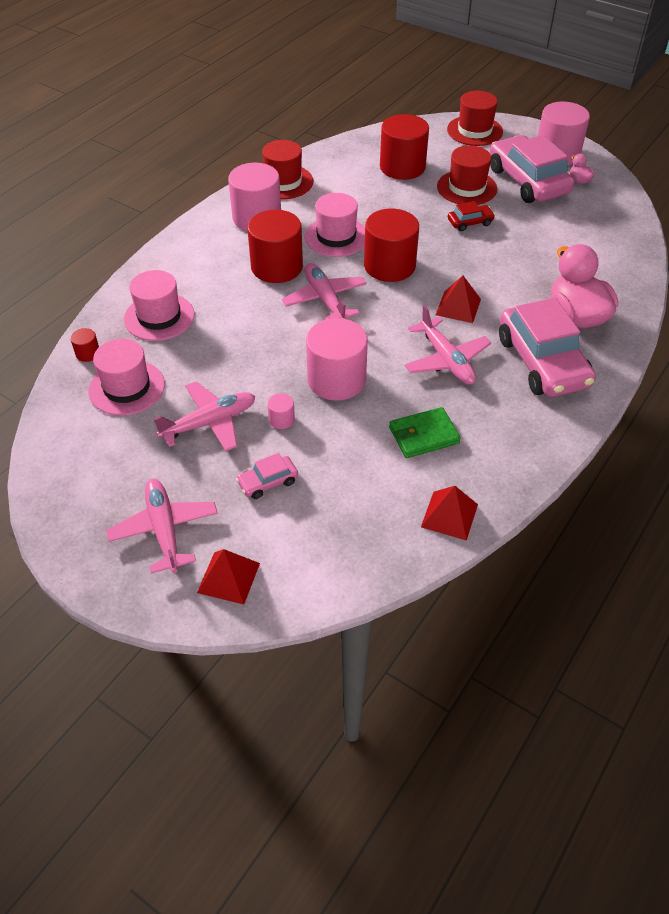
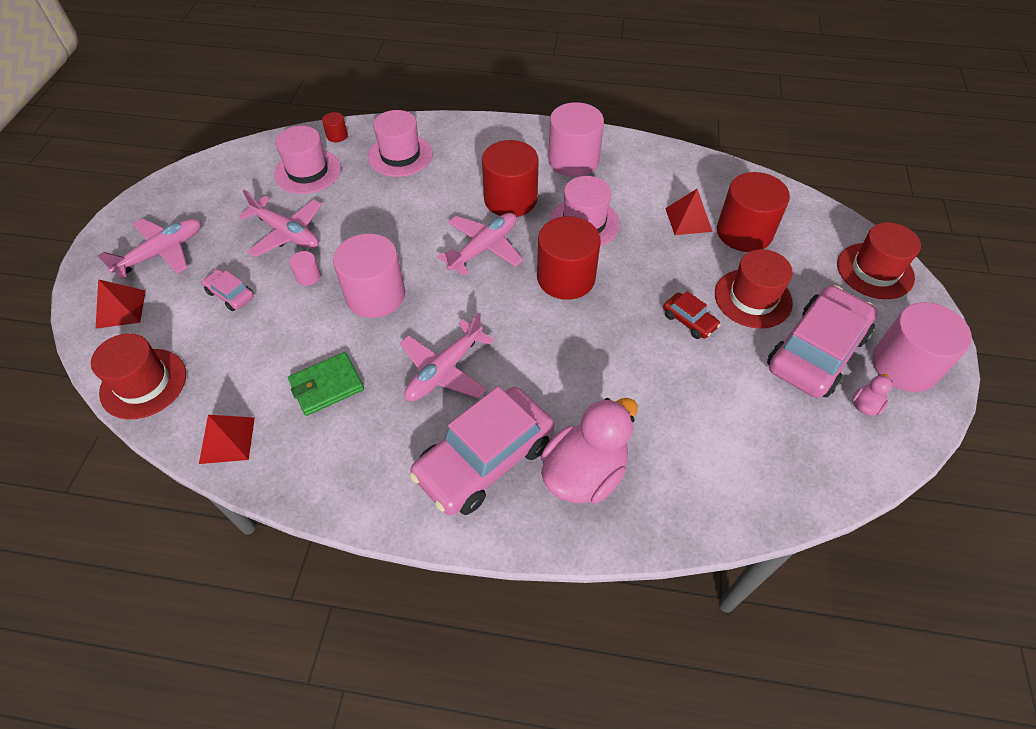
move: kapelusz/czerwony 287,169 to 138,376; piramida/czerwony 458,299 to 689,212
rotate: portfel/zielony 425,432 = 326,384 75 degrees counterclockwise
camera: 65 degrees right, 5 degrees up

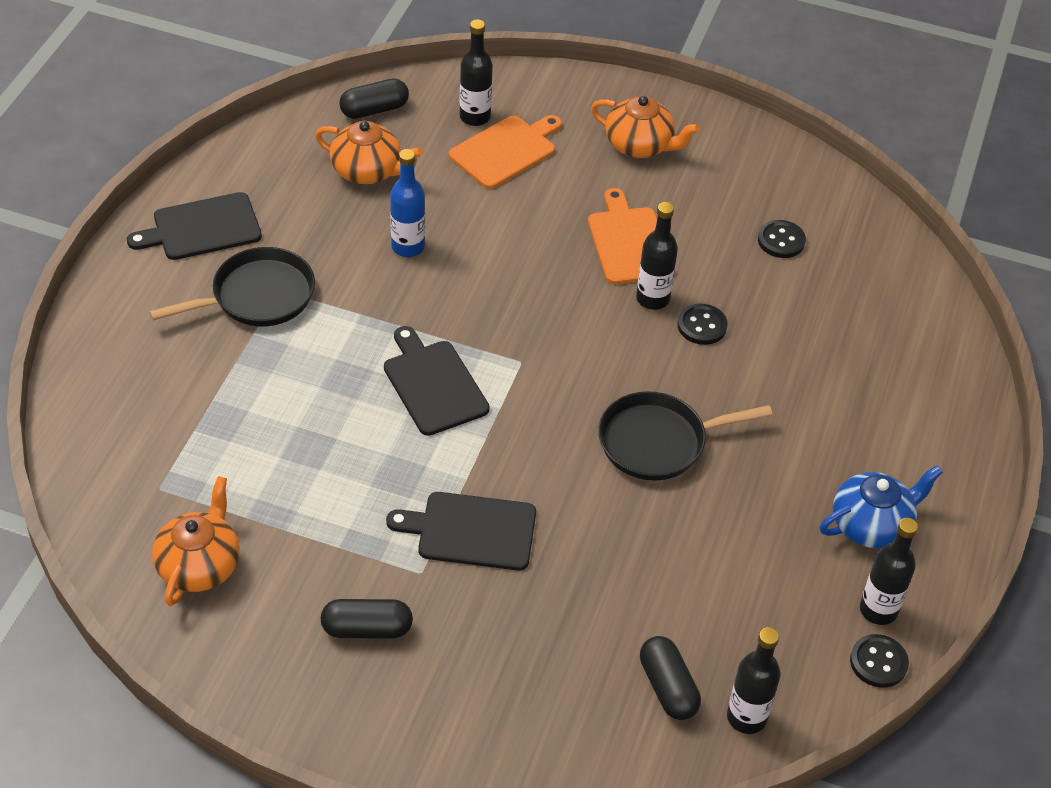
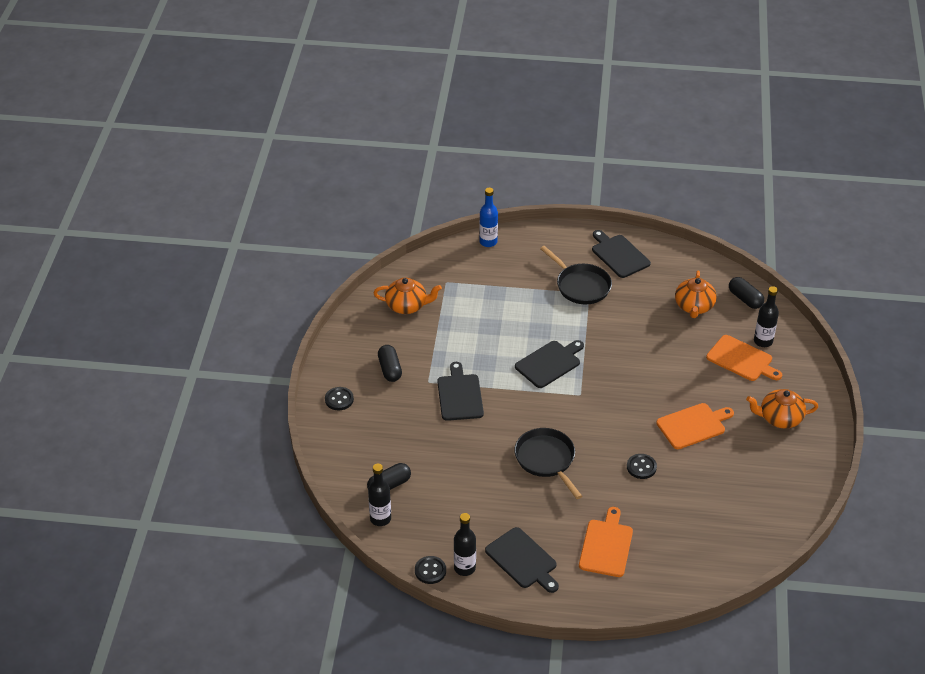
delete: butelka/czarny 657,256
insert: deska do krojenia/pomarańczowy 606,542
move: butelka/niebieski 407,203 to 488,217; guzik/czarny 782,239 to 339,398
replace: imbryk/niebieski 881,506 to deska do krojenia/czarny 522,560
rotate: imbryk/pomarańczowy 645,127 = 782,409 75 degrees clockwise
camera: 80 degrees right, 5 degrees down

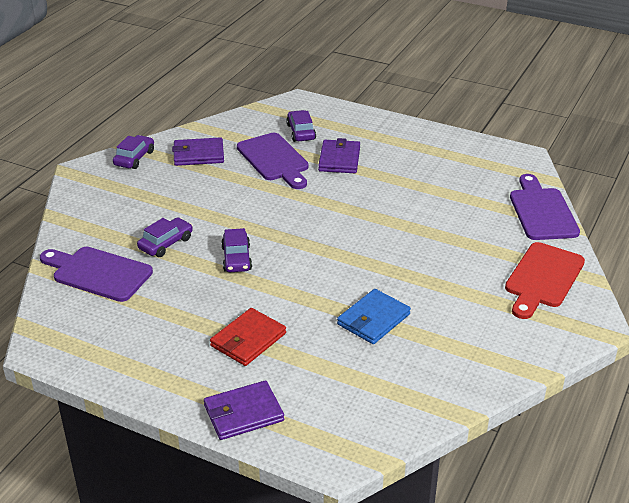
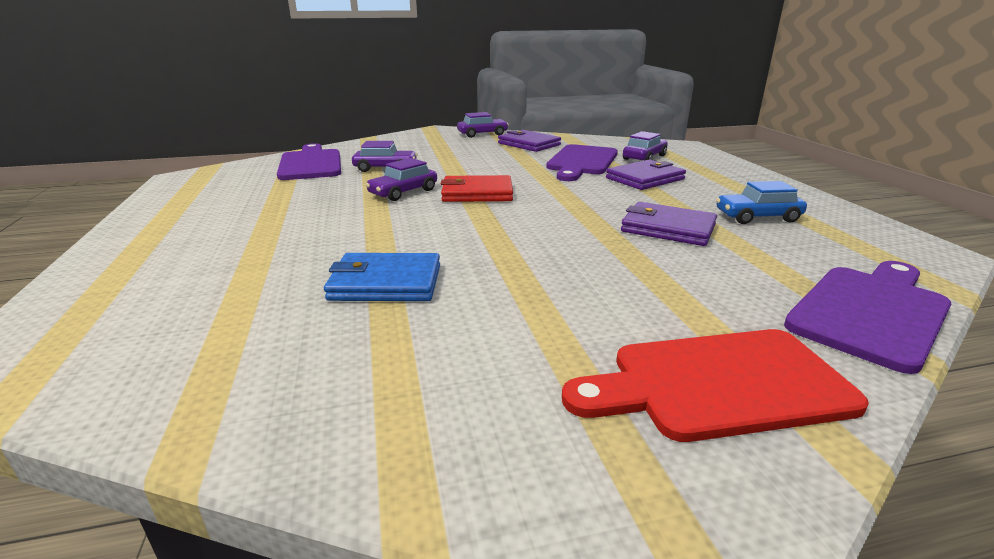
insert: samochód/niebieski 761,202
move: portfel/fioletowy 244,410 to 669,224; portfel/czerwony 248,337 to 477,188
camera: 50 degrees right, 10 degrees down

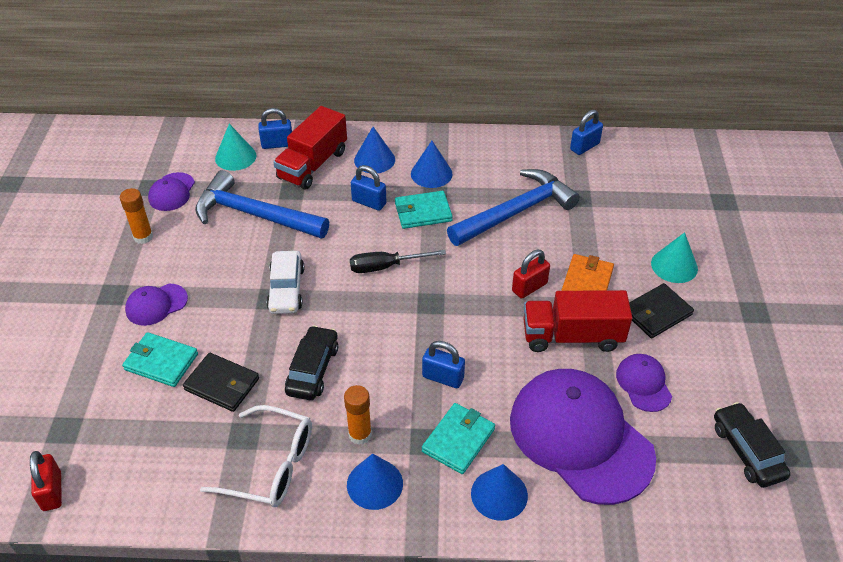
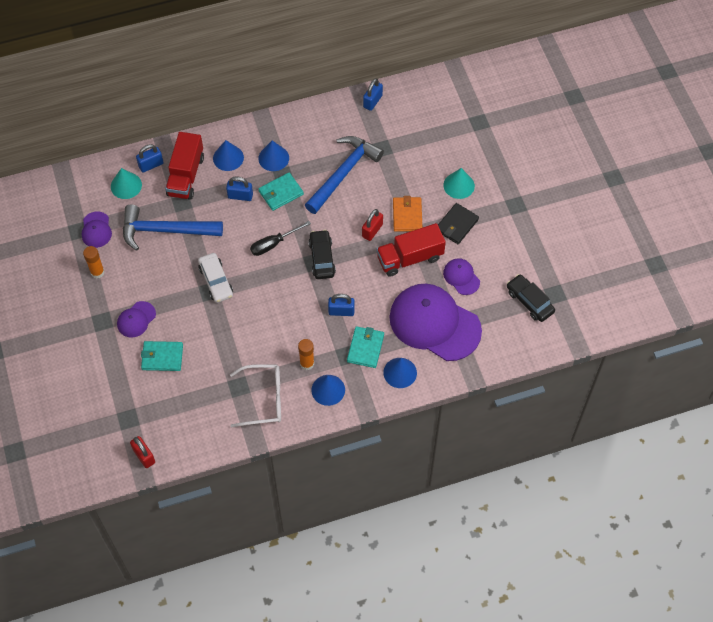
delete: portfel/czarny 221,382
move: samochód/czarny 311,362 to 322,254
camera: 20 degrees left, 15 degrees up

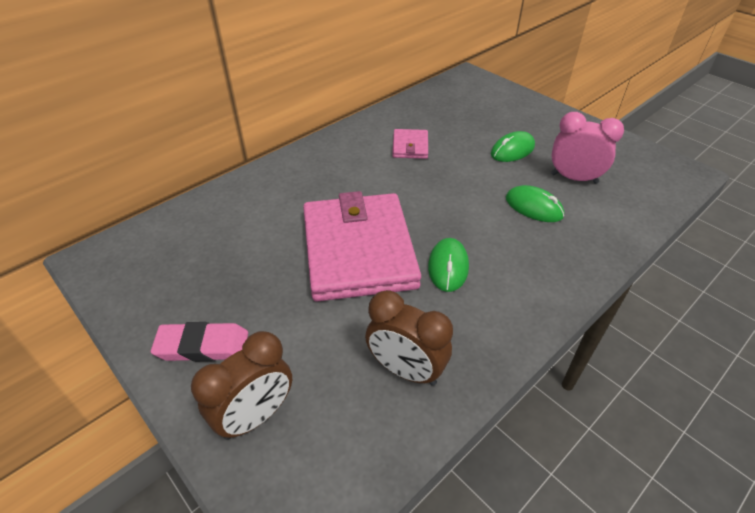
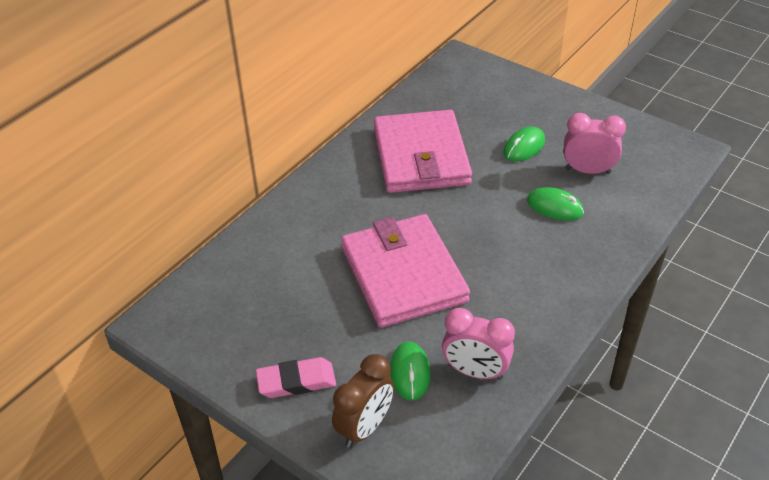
move: myszka/zielony 448,265 to 410,371
recolor: budzik/brązowy 409,338 to budzik/różowy 478,344
resize: portfel/różowy 410,144 = 423,151 x2.32
camera: 10 degrees left, 0 degrees up

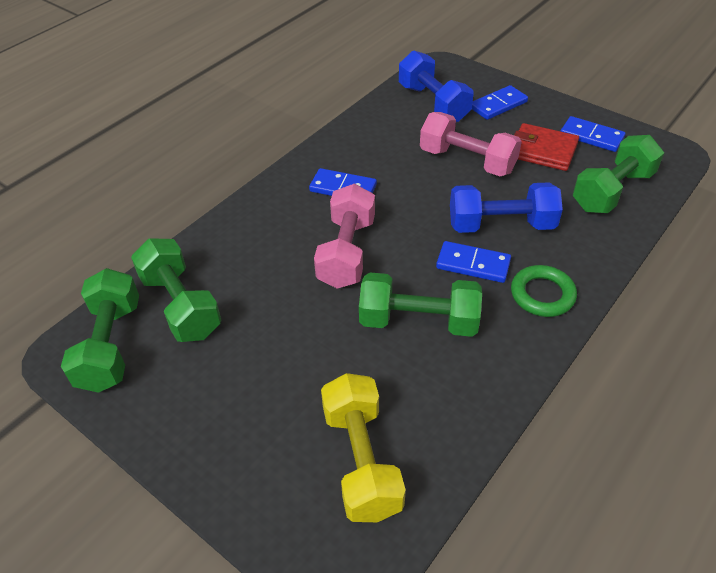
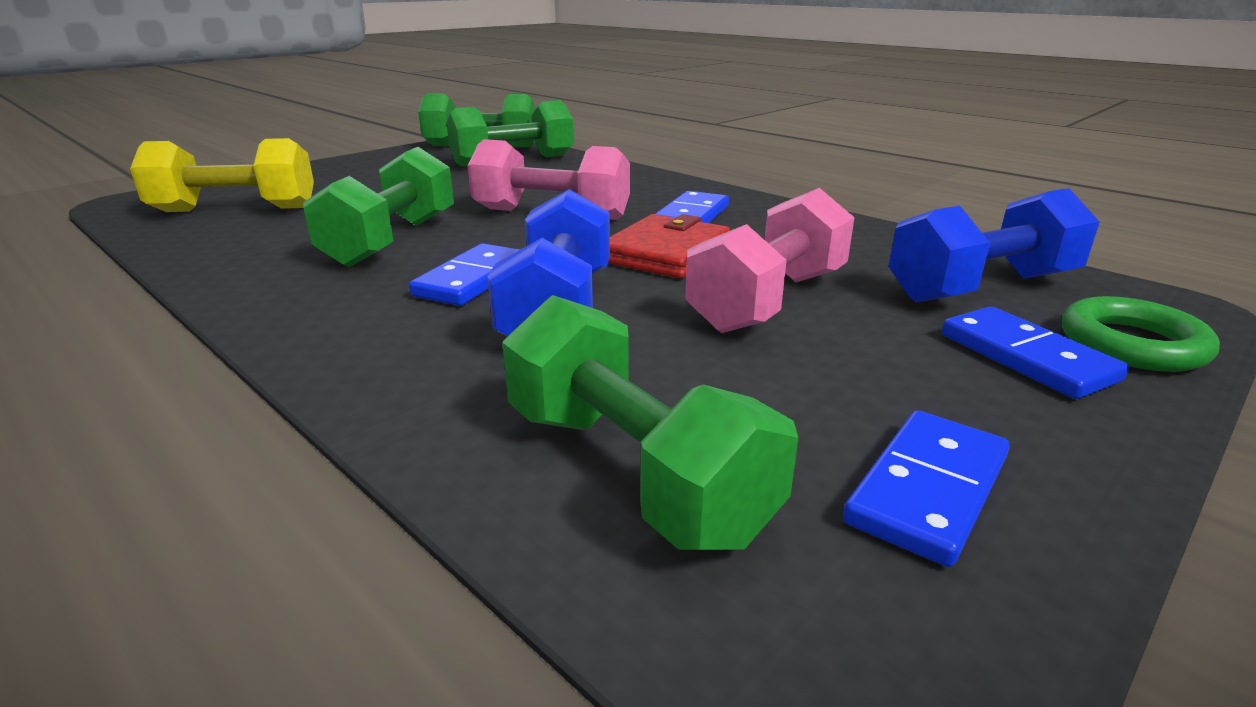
move: pierścień/zielony 544,291 to 1141,334; portfel/czerwony 546,147 to 669,246
camera: 95 degrees right, 20 degrees down

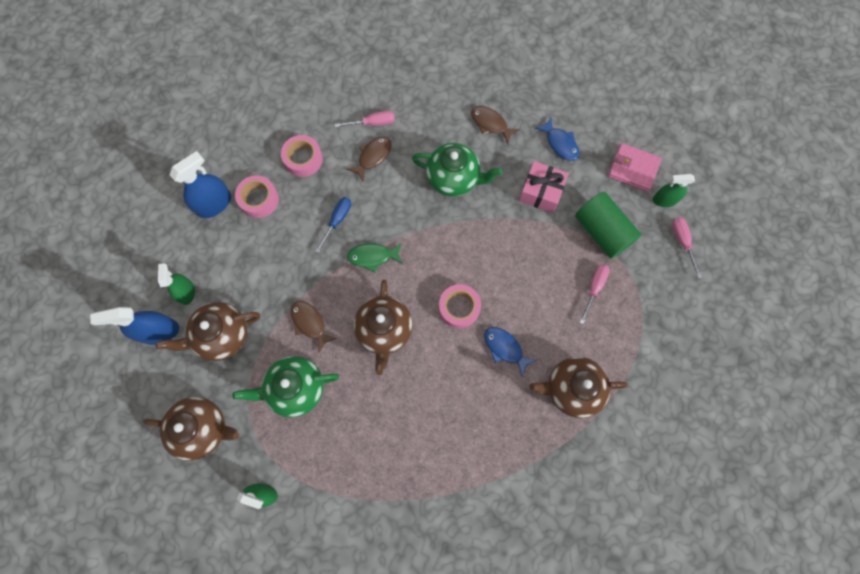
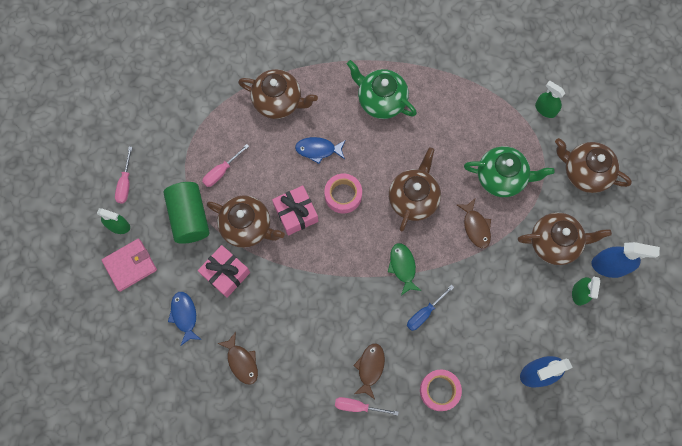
delete: taśma klejąca/różowy 257,196
insert: imbryk/brązowy 246,221; prezent/różowy 295,210
move: imbryk/zielony 457,170 to 382,89
rotate: ryba/brązowy 369,159 = 369,371 135 degrees clockwise; ryba/zielony 374,257 = 404,269 120 degrees counterclockwise; ryba/niebieski 510,351 = 320,150 120 degrees clockwise; portfel/różowy 635,167 = 129,265 75 degrees counterclockwise
camera: 160 degrees left, 0 degrees up

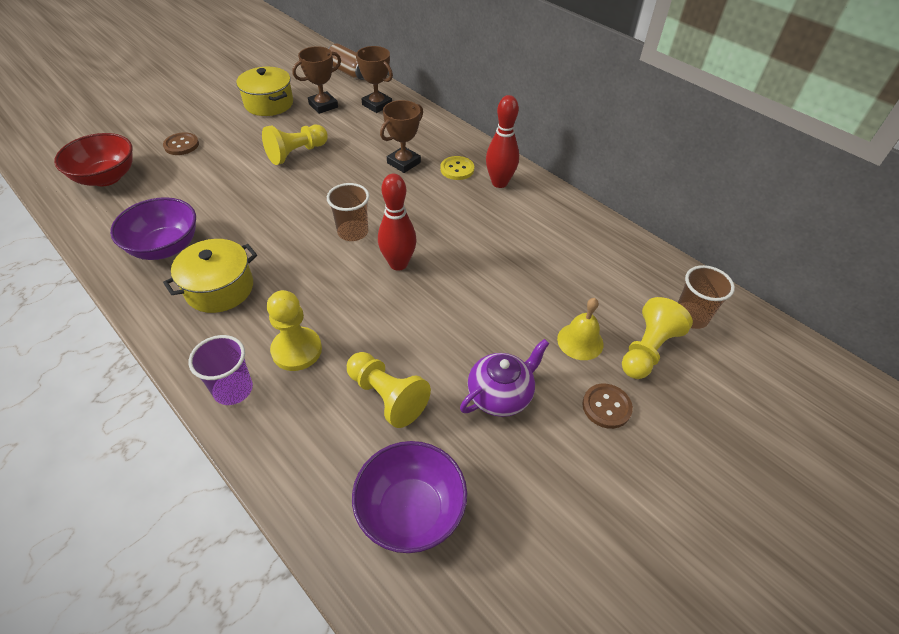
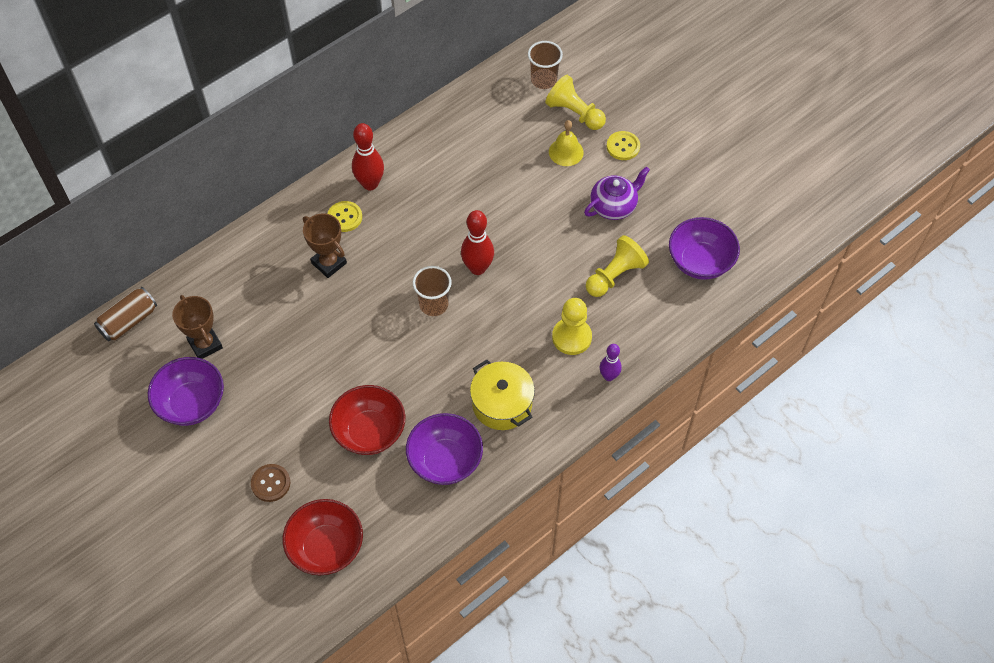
delete: pionek/żółty 295,144; puchar/brązowy 374,79
insert: miska/czerwony 367,420
replace: szklanka/fioletowy 220,370 to kręgiel/fioletowy 610,362; garnek/żółty 264,91 to miska/fioletowy 186,391
recolor: guzik/brązowy 607,406 to guzik/żółty 623,145
rotate: imbryk/fioletowy 505,378 = 617,193 90 degrees clockwise
camera: 85 degrees left, 10 degrees up

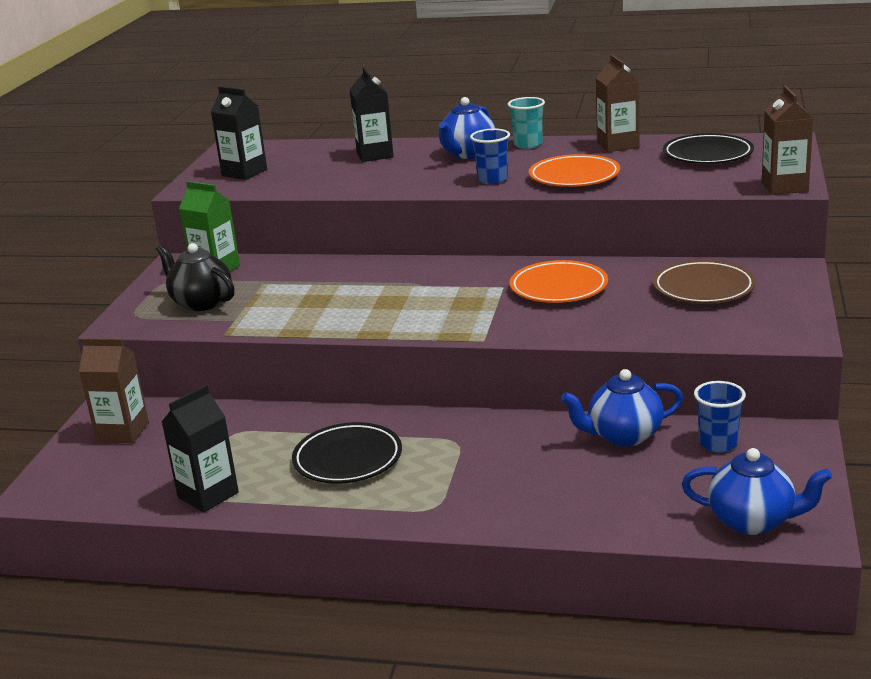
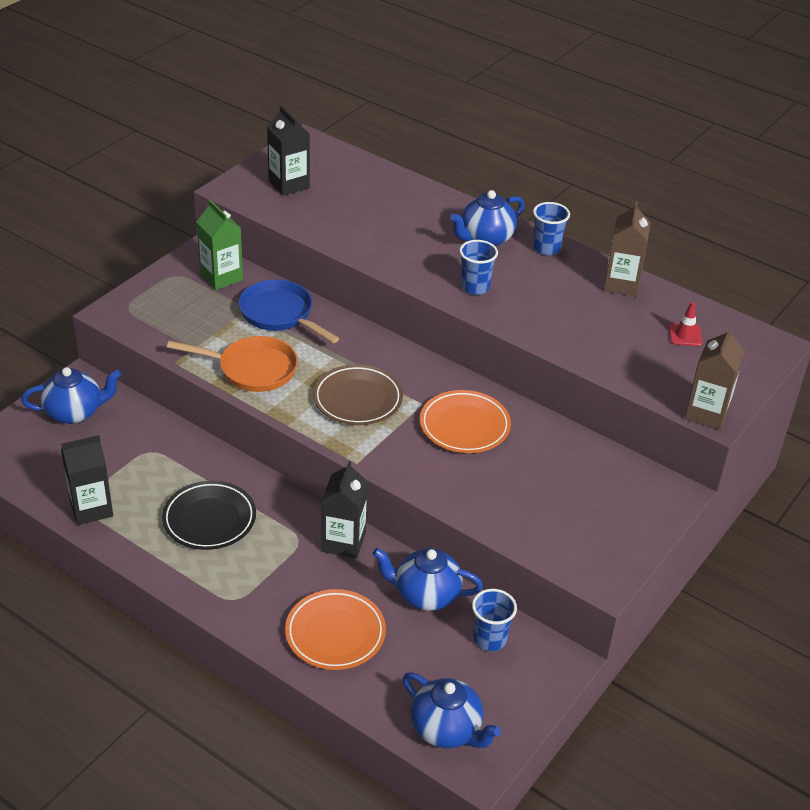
delete: imbryk/czarny 195,277
insert: patelnia/pomarańczowy 232,364; patelnia/niebieski 288,311
move: karton mleka/czarny 372,114 to 345,510; talerz/pomarańczowy 574,170 to 335,629; talerz/brązowy 704,282 to 358,394
replace: karton mleka/brązowy 114,390 to imbryk/niebieski 71,395; talerz/czarny 708,148 to pachołek/czerwony 686,324
recolor: szklanka/turkusowy 526,123 to szklanka/niebieski 551,228
camera: 20 degrees right, 15 degrees up

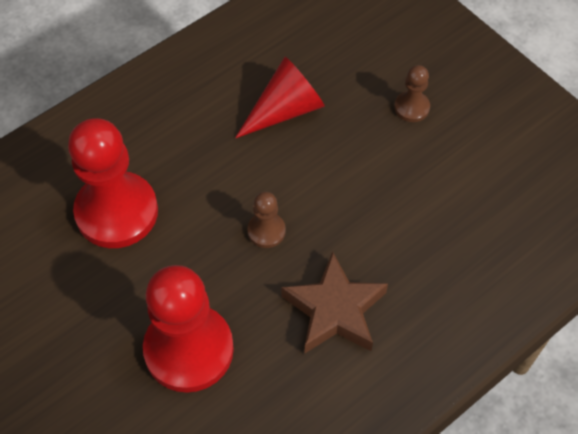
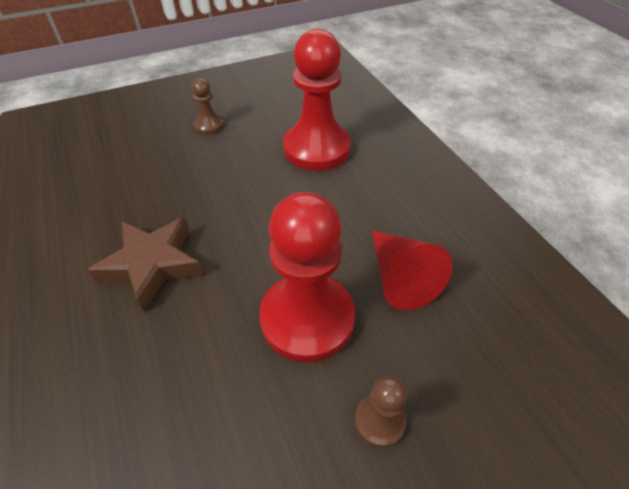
move: pionek/czerwony 188,329 to 307,277; pionek/brązowy 266,220 to 207,106
camera: 105 degrees right, 10 degrees down

